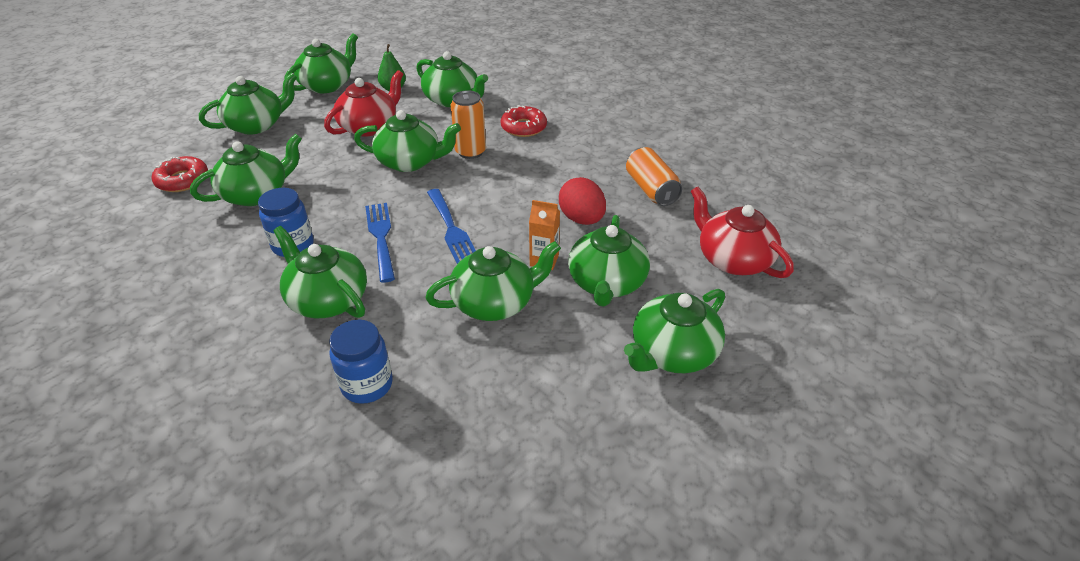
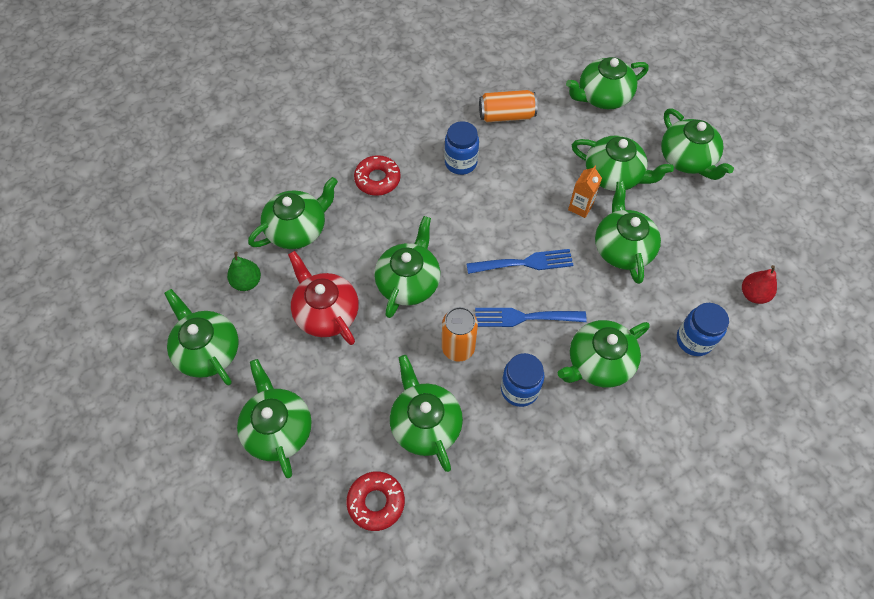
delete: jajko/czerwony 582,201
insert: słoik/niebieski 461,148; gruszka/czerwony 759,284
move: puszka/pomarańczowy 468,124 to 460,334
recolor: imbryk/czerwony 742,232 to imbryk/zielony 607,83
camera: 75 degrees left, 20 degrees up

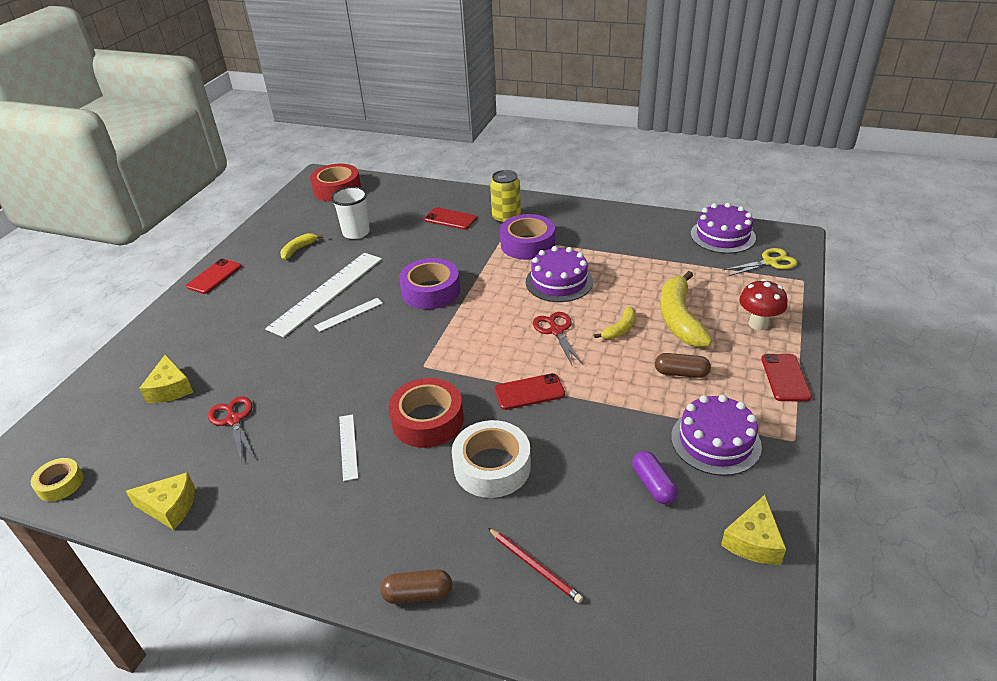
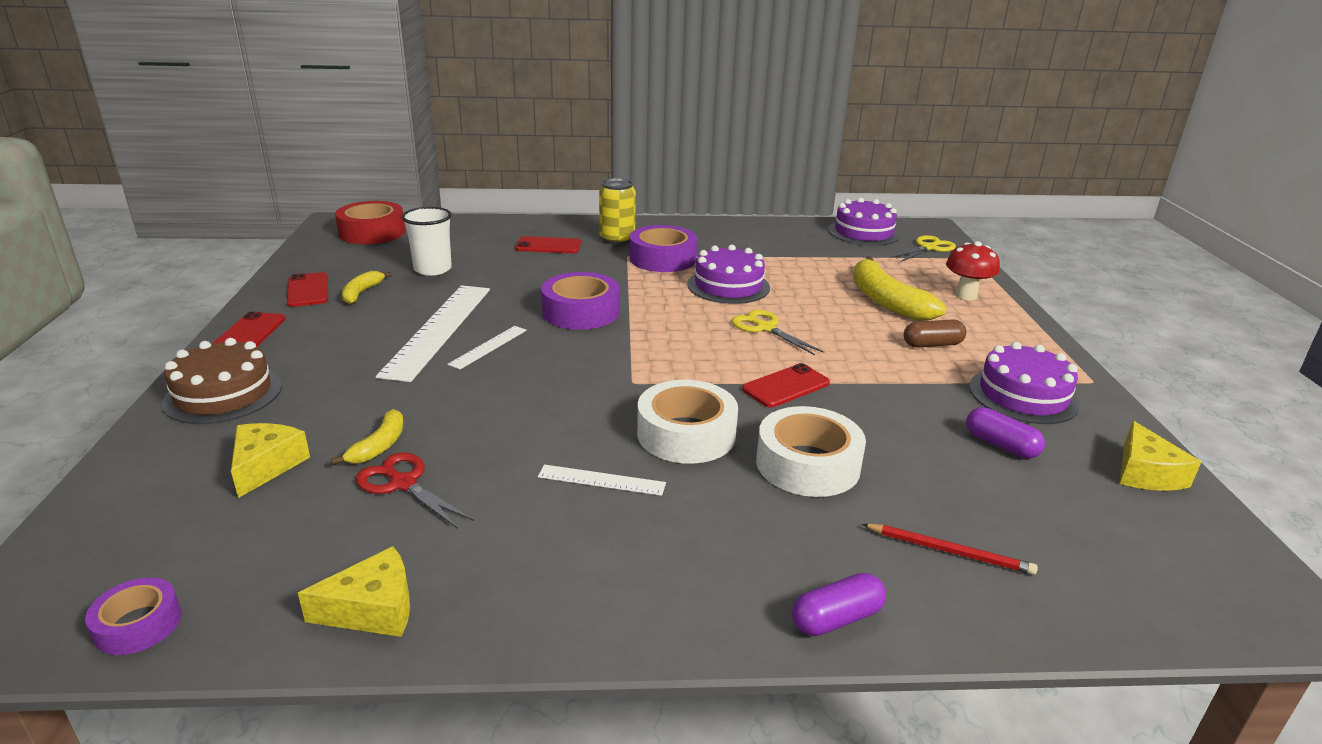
insert: tort/brązowy 222,381
move: banan/żółty 615,322 to 367,437; telefon/czerwony 786,377 to 307,289
recolor: taśma klejąca/żółty 57,479 to taśma klejąca/fioletowy 133,616; kapsułka/brązowy 416,586 to kapsułka/fioletowy 839,604; taśma klejąca/czerwony 426,413 to taśma klejąca/biały 687,422; nożyczki/czerwony 558,339 to nożyczki/żółty 778,332
rotate: ser/żółty 166,378 = 270,460 135 degrees counterclockwise; linijka/biały 348,447 = 602,480 45 degrees counterclockwise
camera: 25 degrees left, 10 degrees down

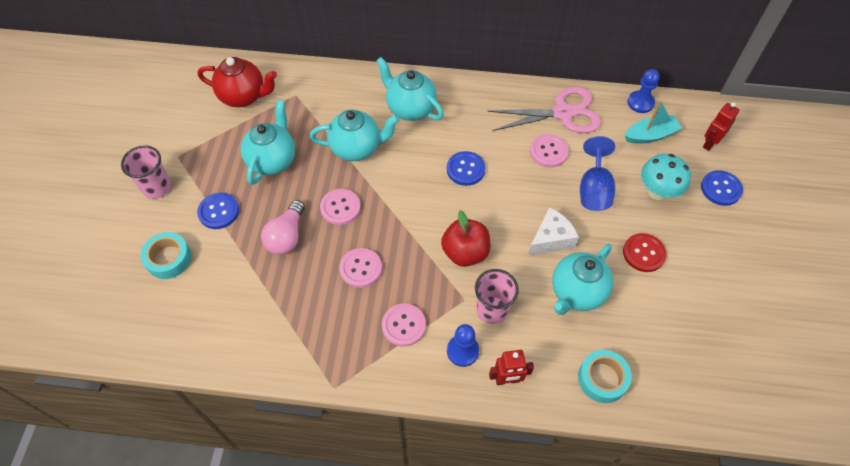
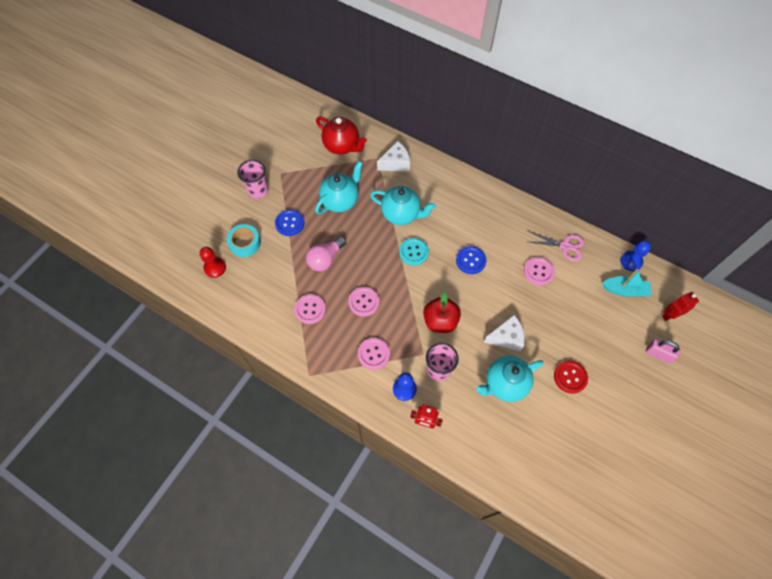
delete: imbryk/turkusowy 410,89; taśma klejąca/turkusowy 605,376; kielich/niebieski 597,173; grzyb/turkusowy 666,177
insert: pionek/czerwony 213,262; ser/biały 393,156; guzik/turkusowy 414,252
move: guzik/różowy 340,207 to 310,309
replace: guzik/niebieski 722,188 to kłódka/różowy 663,351
resize: nożyczki/różowy 544,109 = 556,246 x0.64
camera: 25 degrees right, 5 degrees up

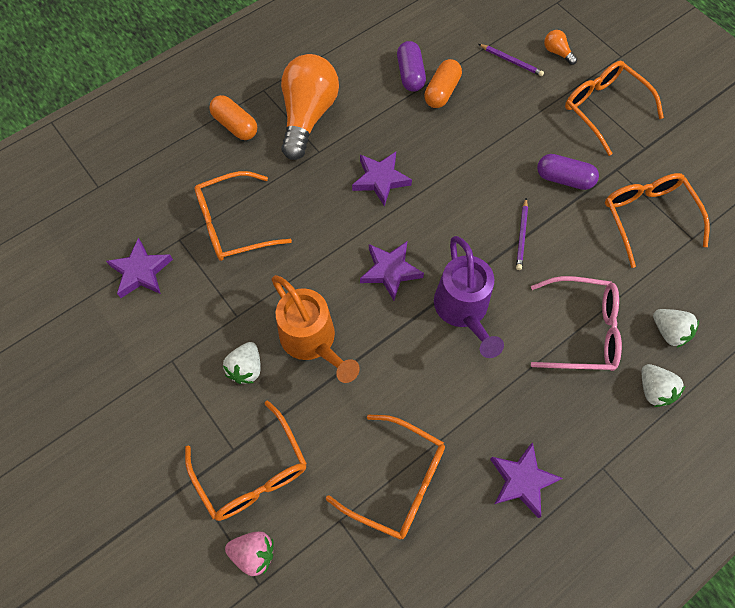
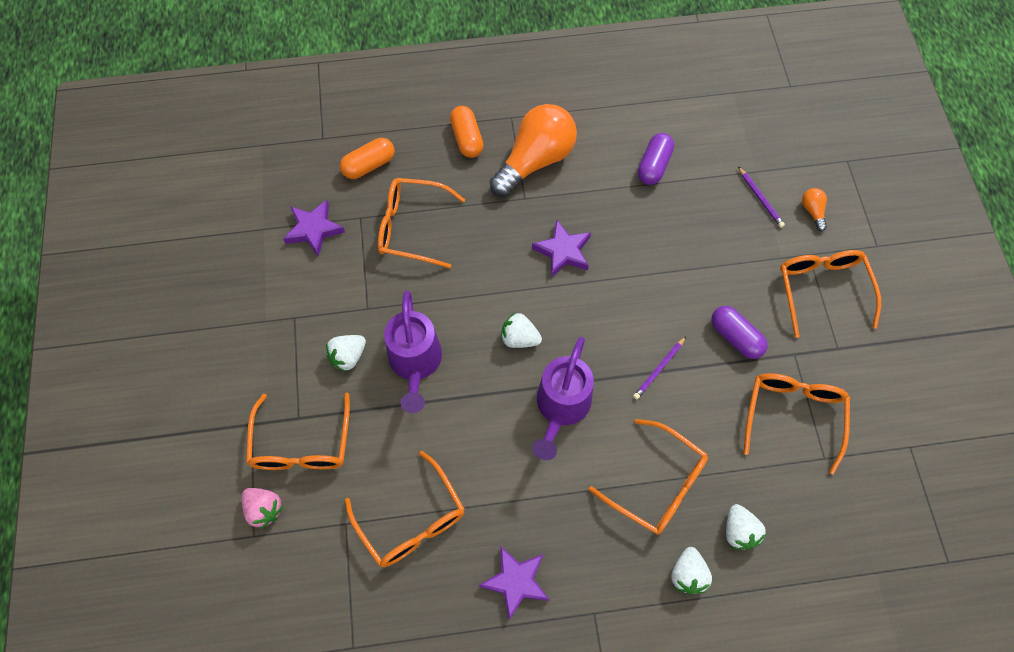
move: kapsułka/pomarańczowy 443,83 to 367,158
replace: gwiazda/fioletowy 392,271 to truskawka/biały 521,330
recolor: konewka/pomarańczowy 316,329 to konewka/fioletowy 413,352; okulary/różowy 576,323 to okulary/pomarańczowy 648,477
camera: 30 degrees right, 0 degrees up

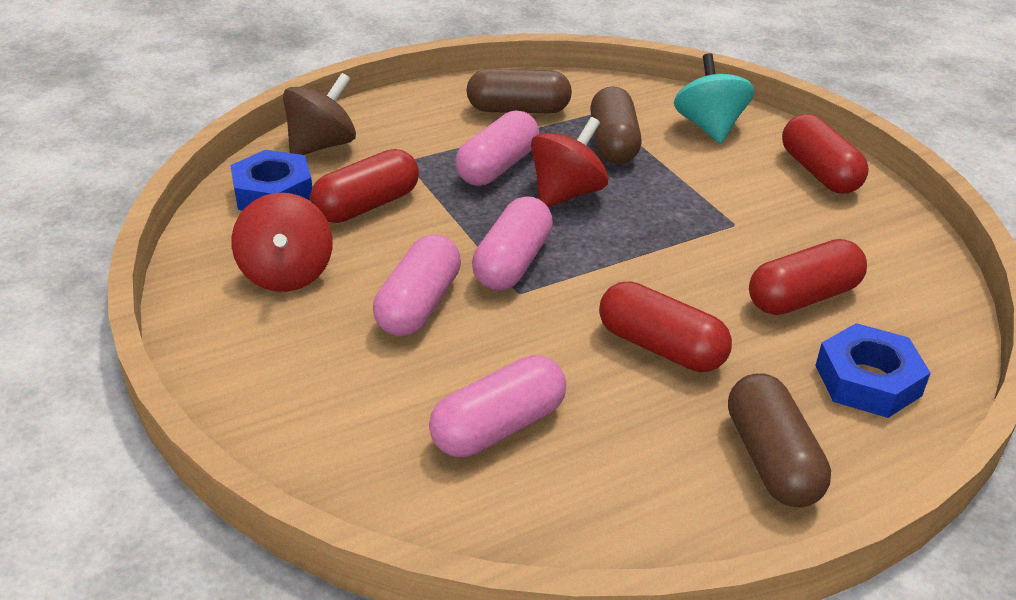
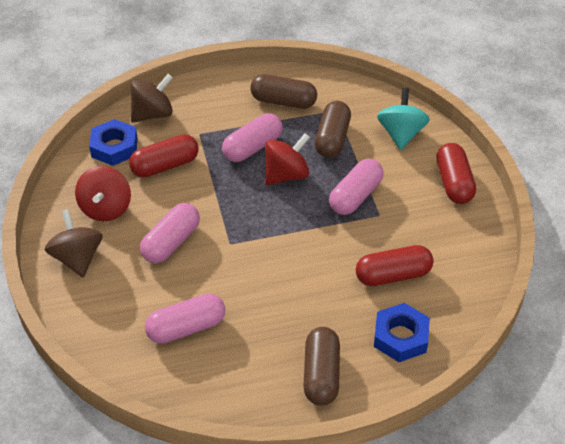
delete: kapsułka/czerwony 665,326
insert: bączek/brązowy 74,243
move: kapsułka/różowy 512,243 to 356,187
camera: 15 degrees right, 10 degrees up

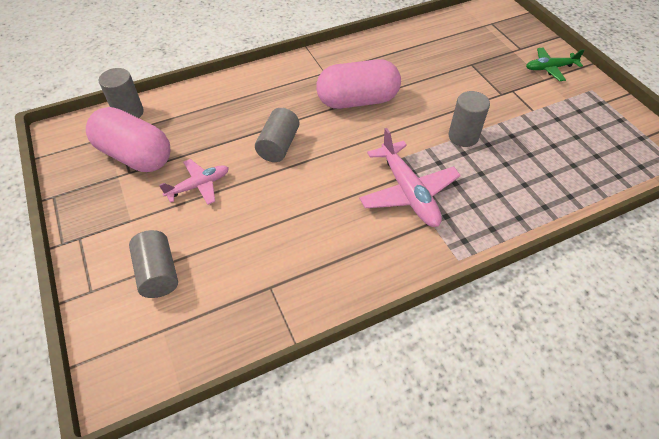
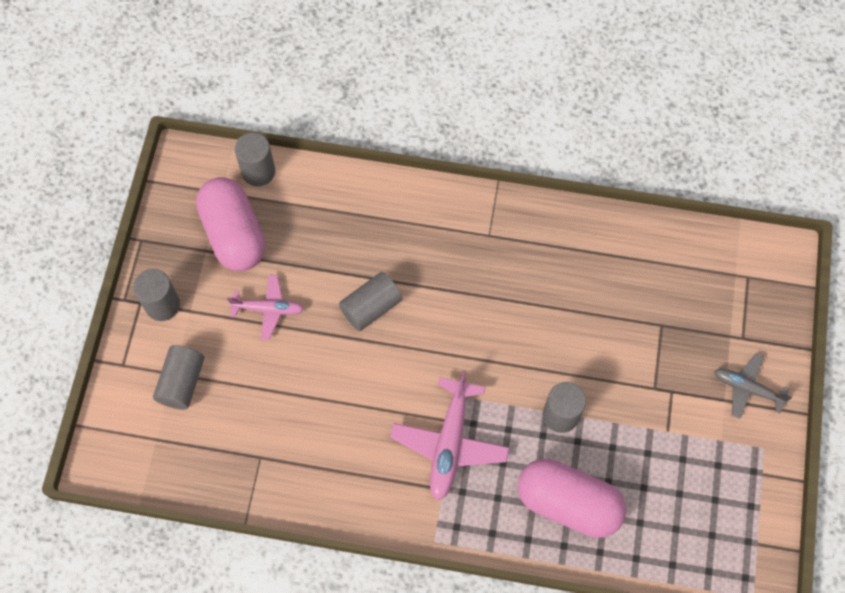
insert: walec/szary 156,295
move: kapsułka/różowy 358,84 to 572,498
recolor: samolot/zielony 555,64 to samolot/szary 753,386
camera: 35 degrees right, 15 degrees up

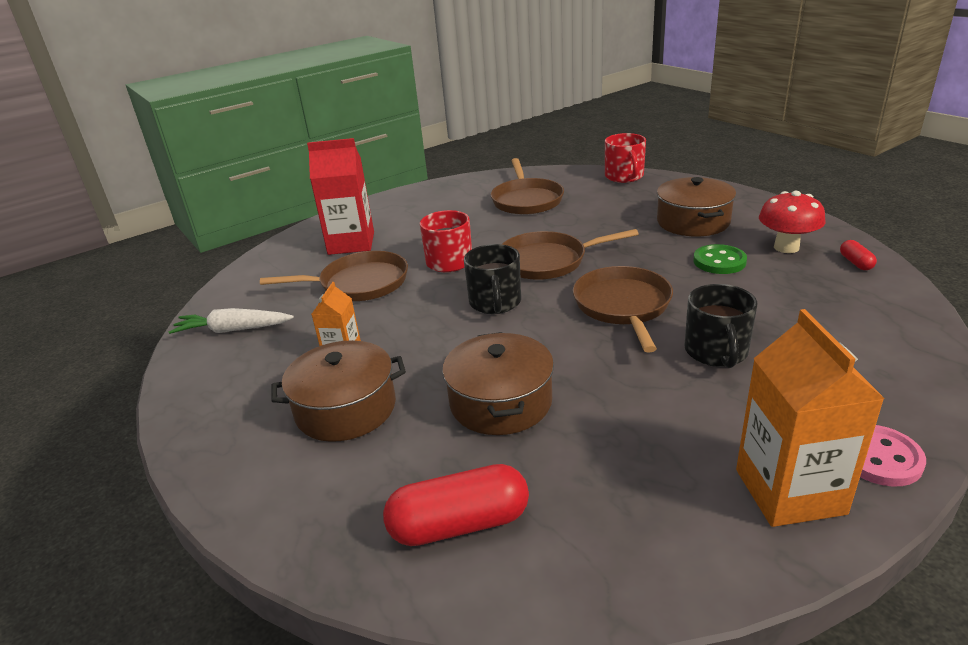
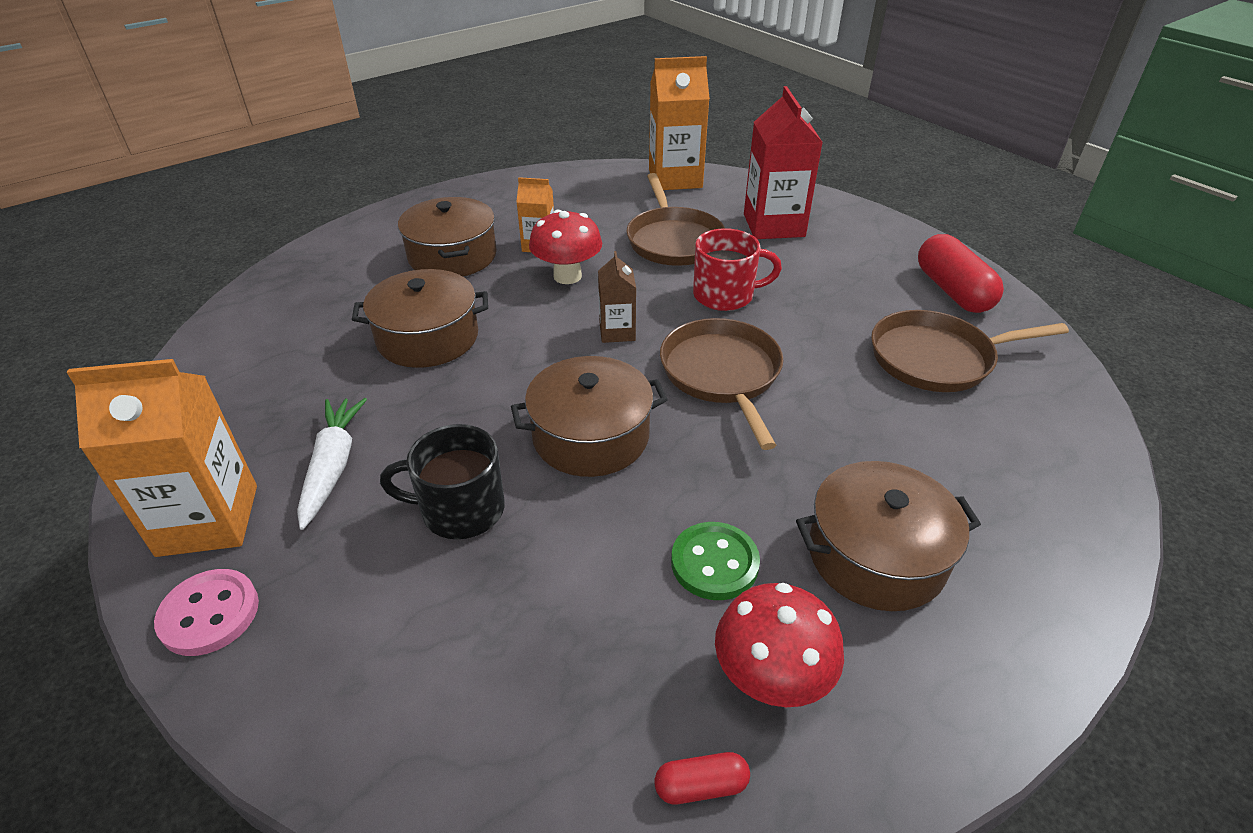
delete: kubek/czerwony 625,158
insert: grzyb/czerwony 565,247; karton mleka/pomarańczowy 679,123
move: marchewka/biały 231,321 to 332,464; kapsułka/czerwony 456,505 to 961,273
replace: kubek/czarny 492,279 to karton mleka/brązowy 617,297; patelnia/brązowy 623,309 to garnek/brązowy 589,416
camera: 85 degrees right, 10 degrees up

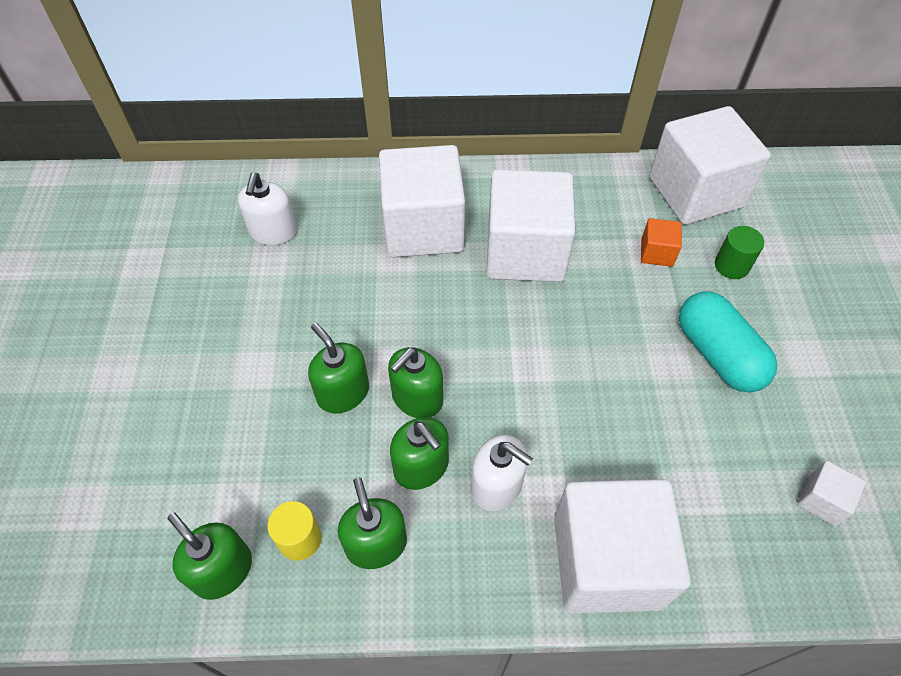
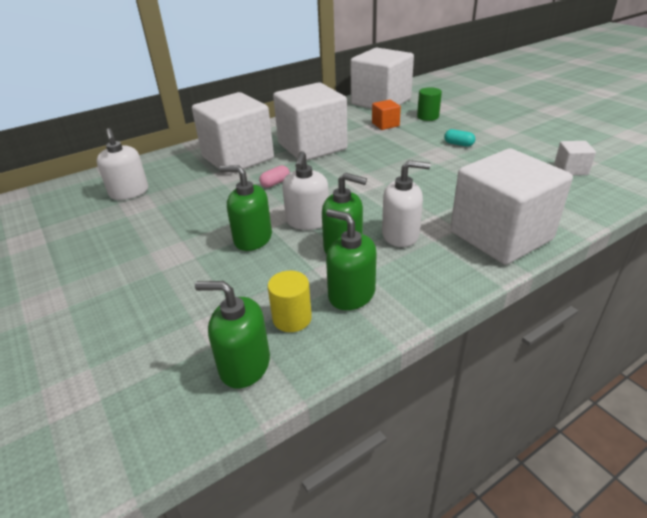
insert: kapsułka/różowy 274,176
recolor: dozownik mydła/zielony 415,382 to dozownik mydła/biały 305,190
resize: kapsułka/turkusowy 728,342 = 459,138 x0.42
camera: 30 degrees left, 20 degrees down

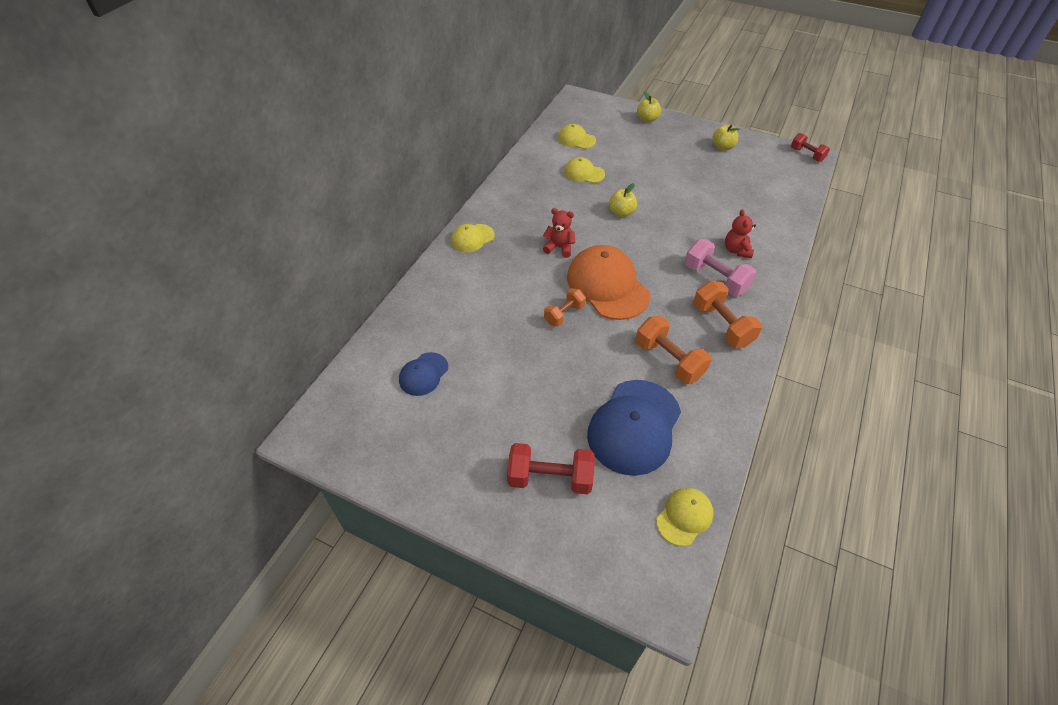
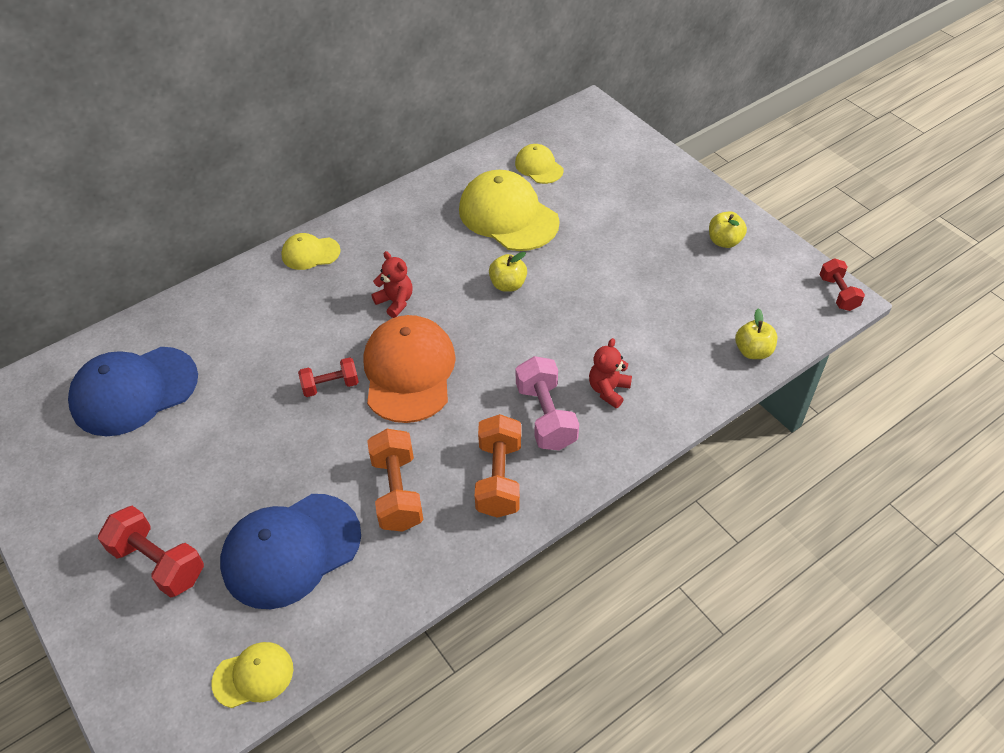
move: jabłko/żółty 649,107 to 756,333
recolor: hantel/pomarańczowy 565,307 to hantel/czerwony 328,377
resize: czapka/niebieski 423,374 = 133,391 x1.93; czapka/żółty 584,170 = 509,210 x1.93
camera: 30 degrees right, 0 degrees up

